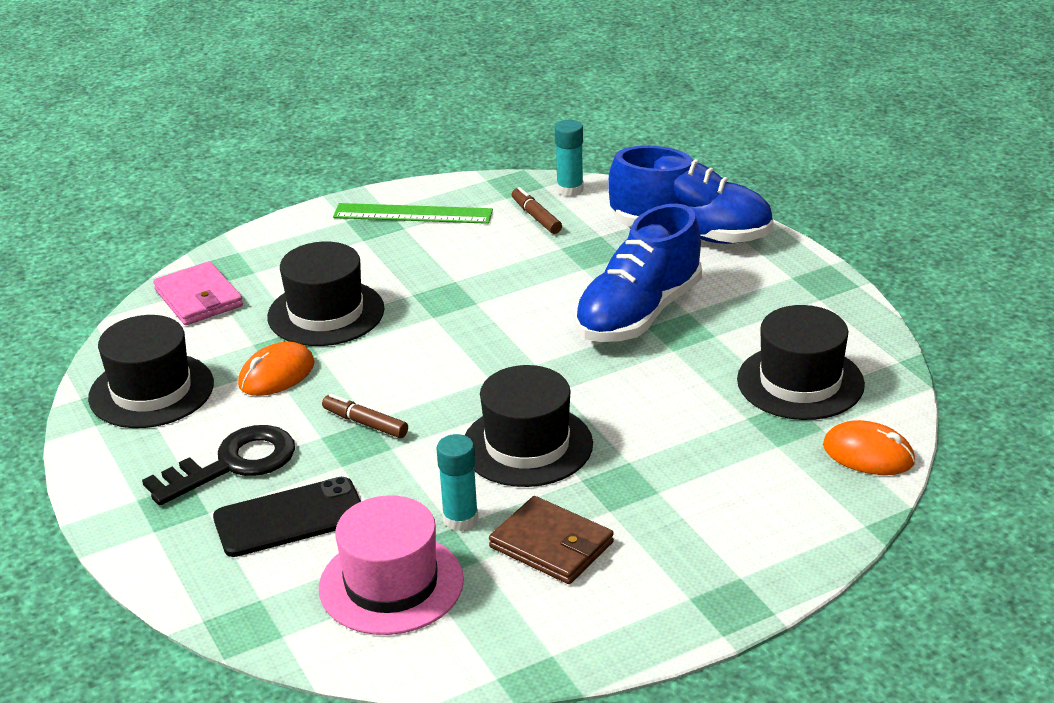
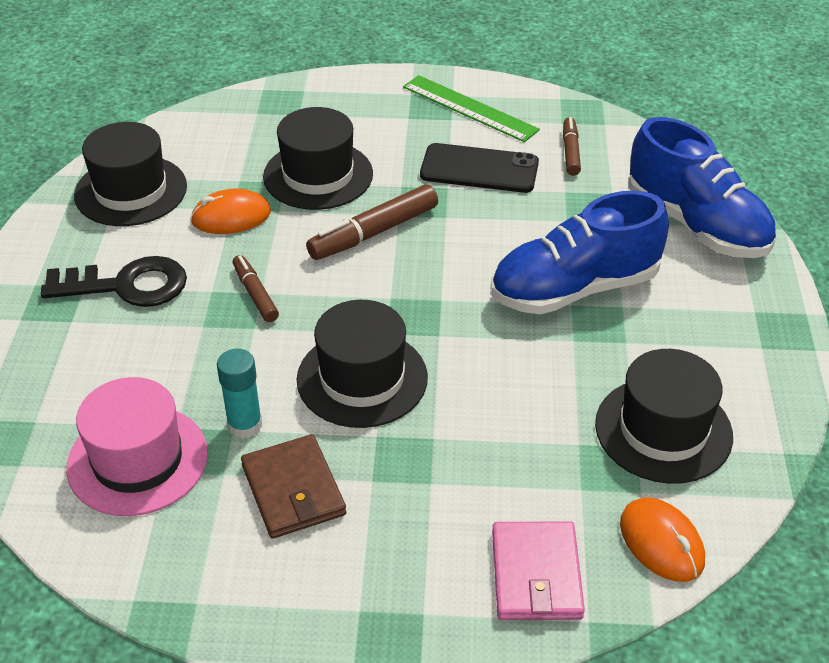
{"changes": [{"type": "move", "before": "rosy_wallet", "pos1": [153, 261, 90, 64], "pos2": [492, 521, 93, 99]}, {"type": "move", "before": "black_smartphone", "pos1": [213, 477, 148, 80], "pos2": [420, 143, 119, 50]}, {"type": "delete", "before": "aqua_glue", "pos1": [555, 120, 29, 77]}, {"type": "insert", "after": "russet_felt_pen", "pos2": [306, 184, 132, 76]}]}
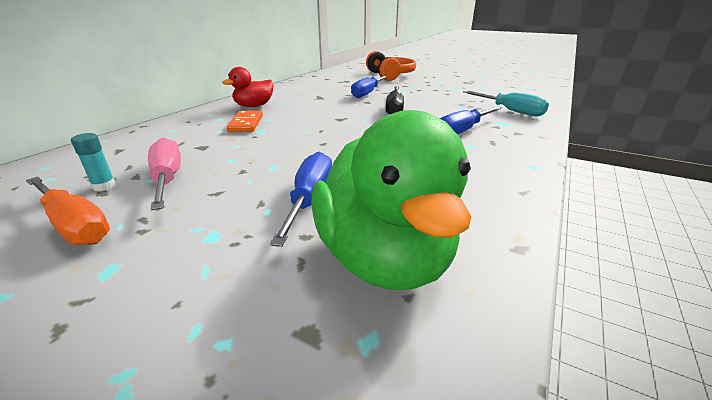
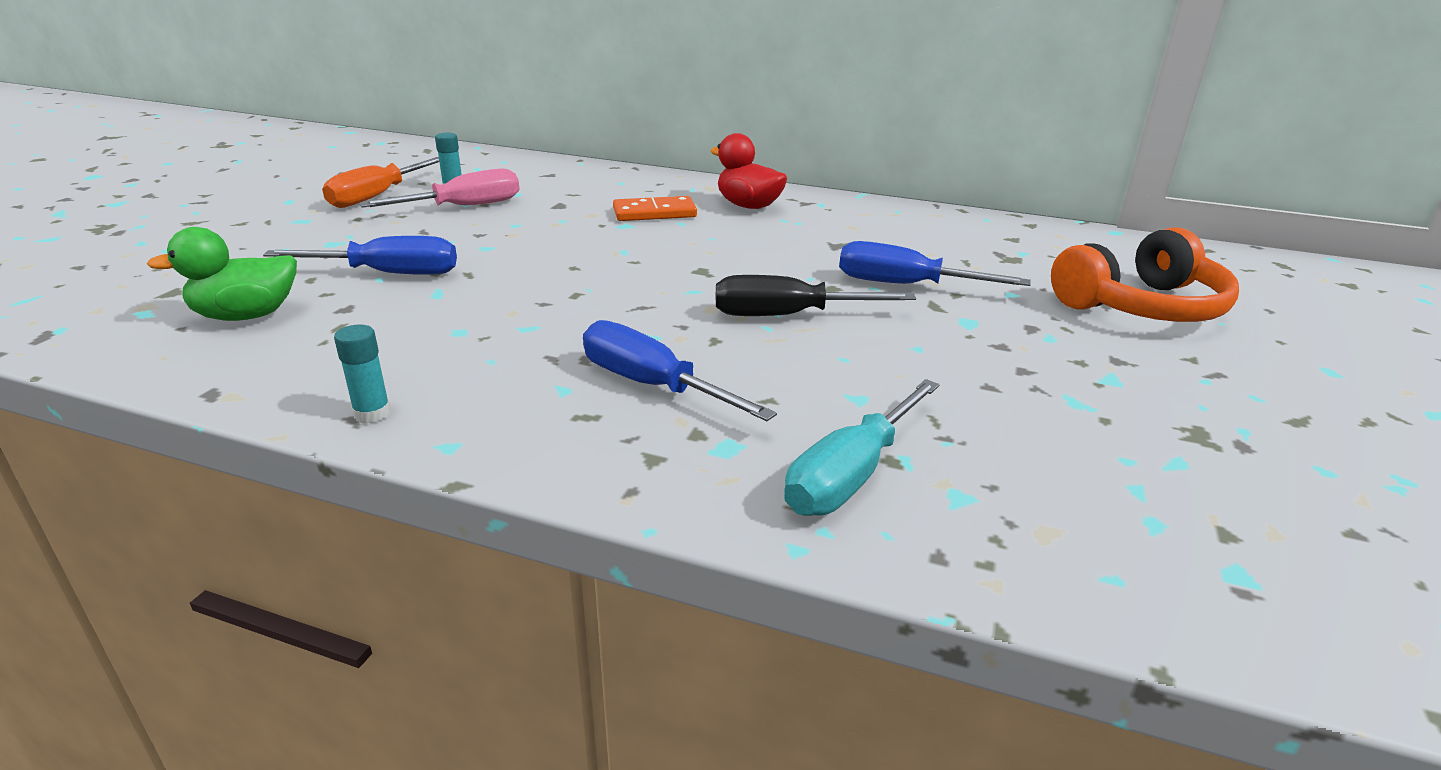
{"changes": [{"type": "resize", "before": "emerald_duck", "pos1": [311, 110, 160, 180], "pos2": [147, 227, 150, 94], "scale": 0.56}, {"type": "insert", "after": "aqua_glue", "pos2": [334, 324, 57, 100]}]}
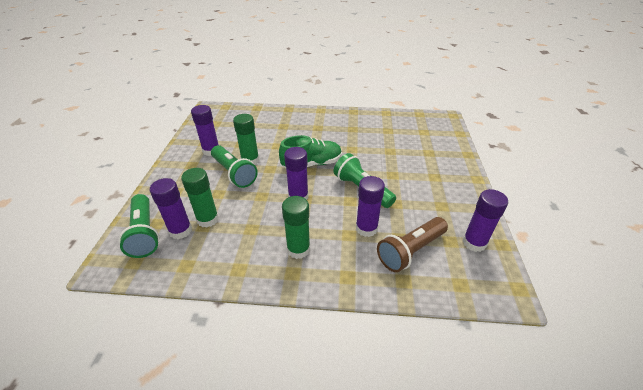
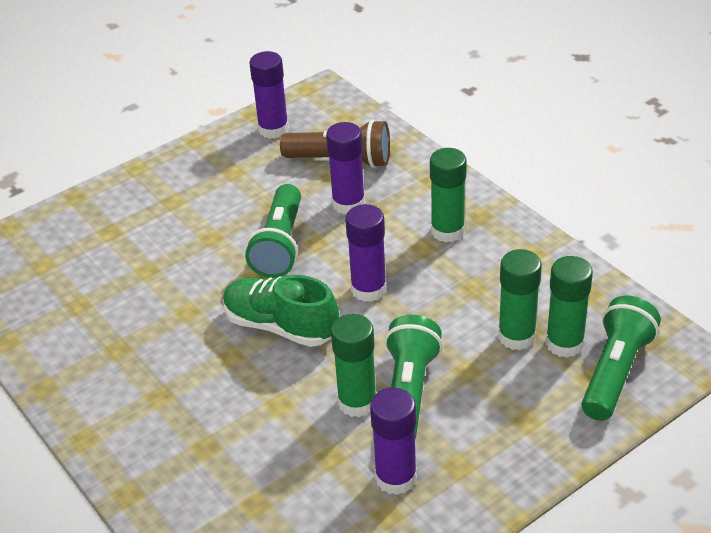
{"changes": [{"type": "recolor", "before": "violet_glue", "after": "emerald_glue", "pos1": [150, 178, 42, 61], "pos2": [546, 256, 47, 102]}]}
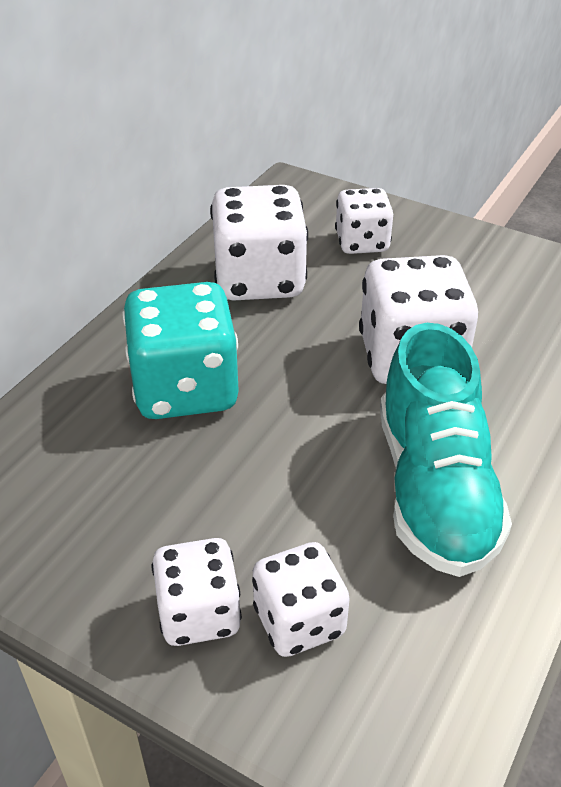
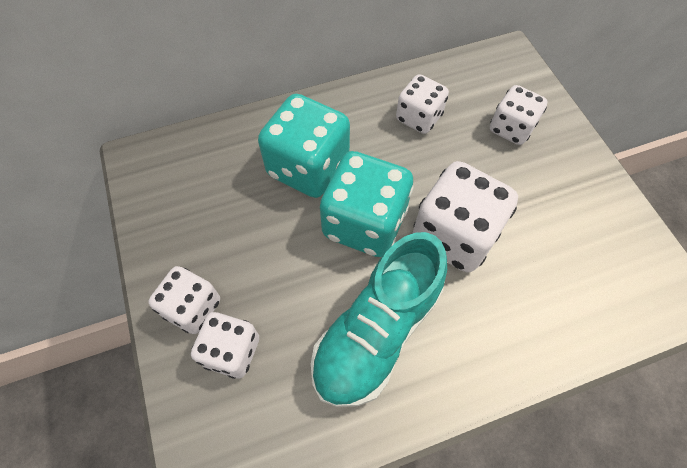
{"changes": [{"type": "resize", "before": "pure_white_dice", "pos1": [210, 185, 98, 116], "pos2": [396, 74, 53, 60], "scale": 0.61}, {"type": "insert", "after": "aqua_dice", "pos2": [320, 151, 94, 106]}]}
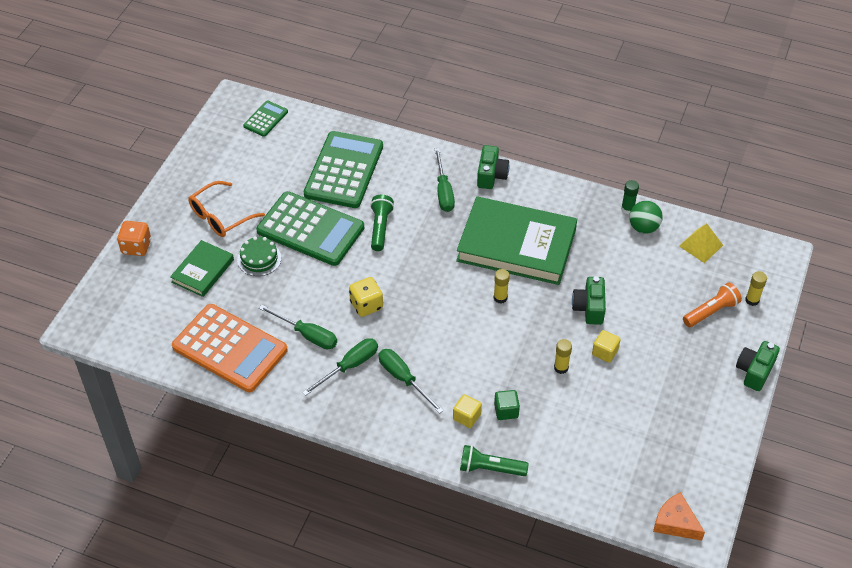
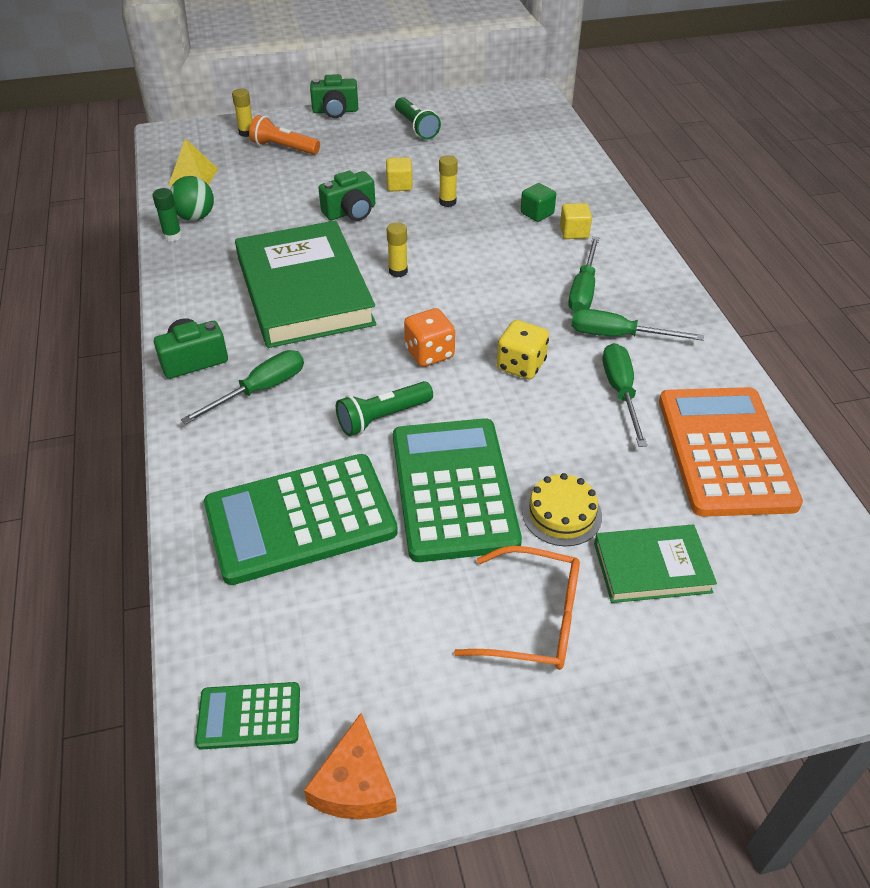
{"changes": [{"type": "move", "before": "bright_orange_dice", "pos1": [117, 221, 34, 35], "pos2": [404, 308, 51, 59]}, {"type": "recolor", "before": "emerald_cake", "after": "golden_cake", "pos1": [237, 237, 44, 39], "pos2": [522, 473, 80, 73]}, {"type": "move", "before": "emerald_flashlight", "pos1": [460, 445, 69, 31], "pos2": [395, 97, 46, 42]}, {"type": "move", "before": "bright_orange_cheese_wedge", "pos1": [653, 492, 52, 49], "pos2": [304, 713, 93, 107]}]}
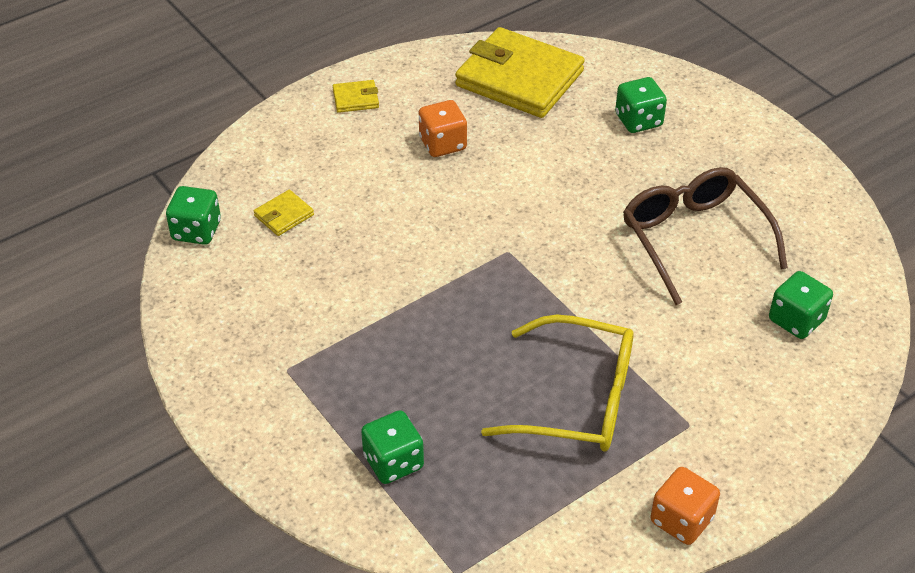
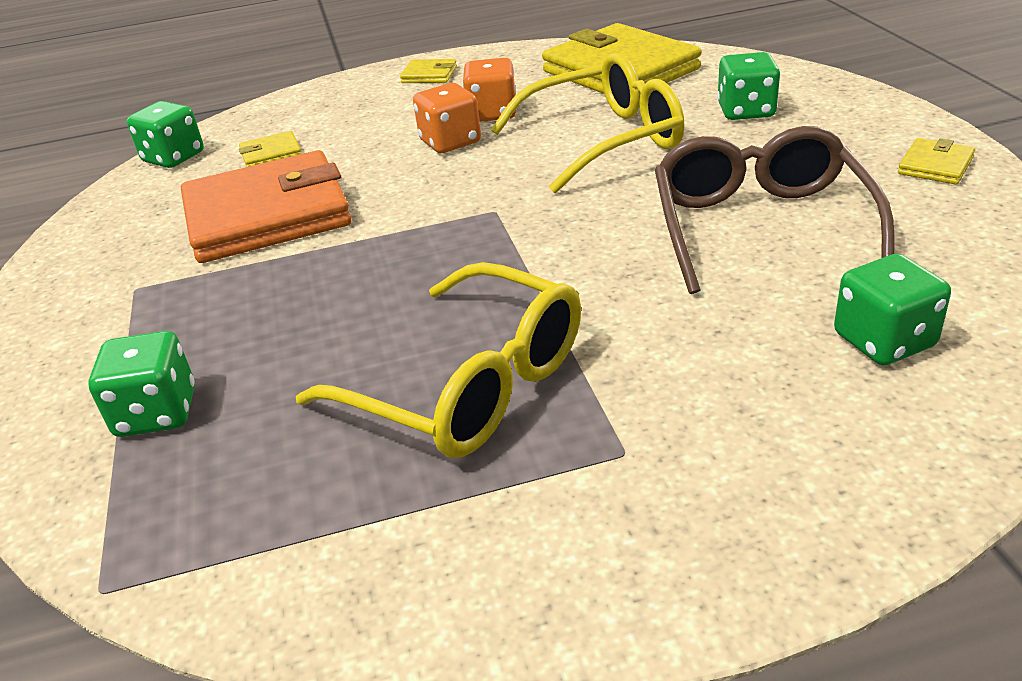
{"changes": [{"type": "move", "before": "bright_orange_dice", "pos1": [650, 467, 70, 78], "pos2": [413, 83, 68, 70]}, {"type": "insert", "after": "bright_orange_wallet", "pos2": [181, 150, 171, 113]}, {"type": "insert", "after": "golden_glasses", "pos2": [491, 53, 194, 141]}, {"type": "insert", "after": "golden_wallet", "pos2": [898, 138, 77, 47]}]}
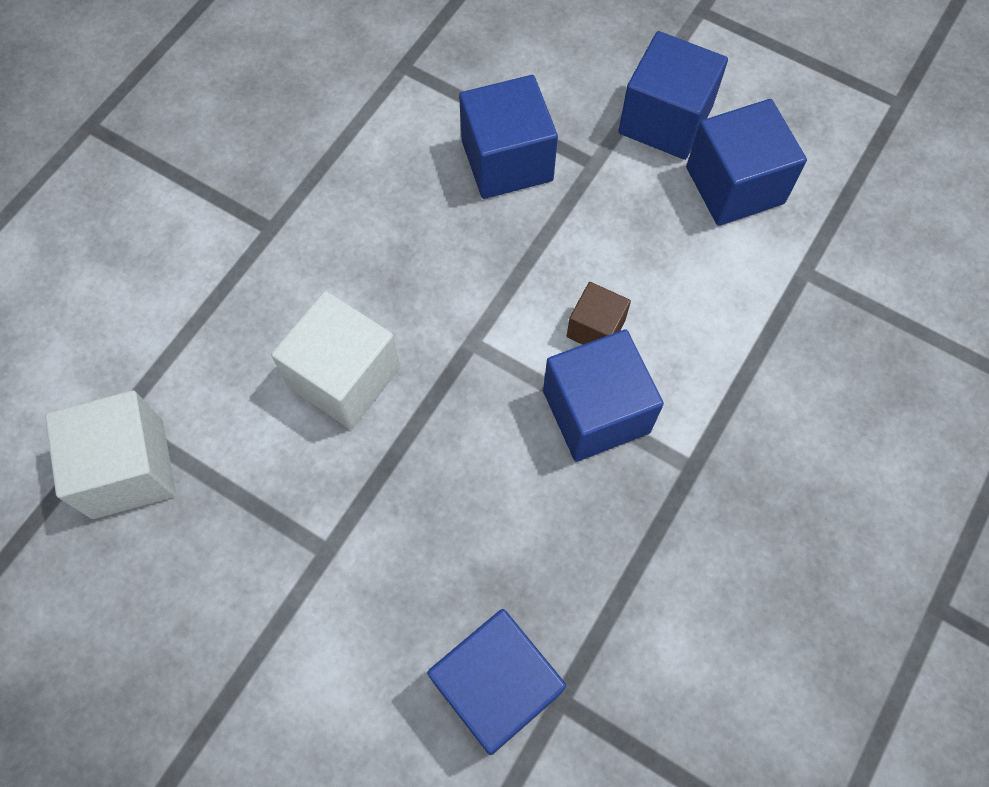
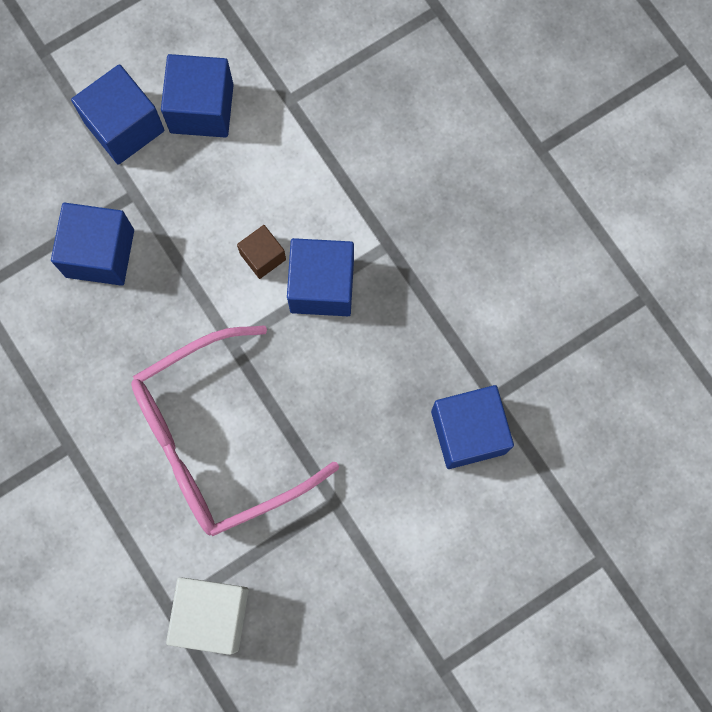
{"changes": [{"type": "replace", "before": "pure_white_cube", "after": "rosy_glasses", "pos1": [271, 291, 129, 138], "pos2": [131, 326, 208, 210]}]}
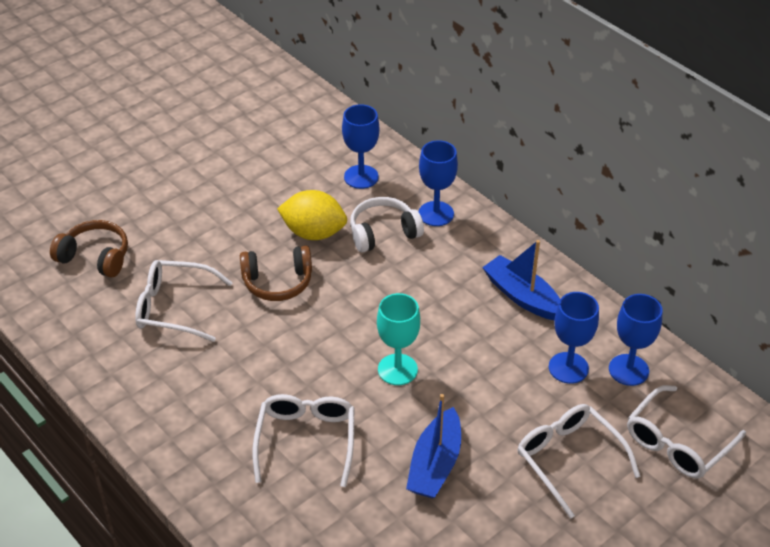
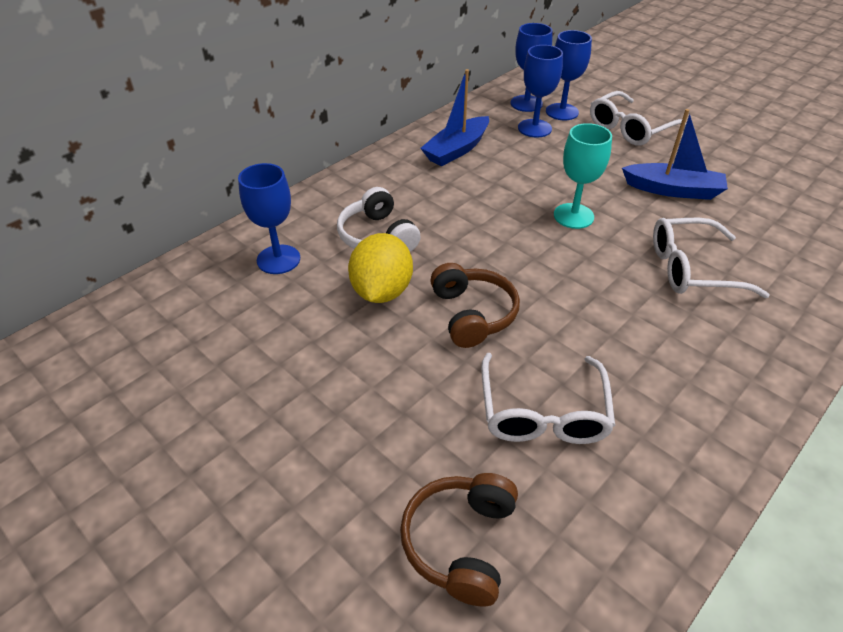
{"changes": [{"type": "move", "before": "blue_goblet", "pos1": [419, 140, 39, 86], "pos2": [546, 30, 46, 90]}, {"type": "delete", "before": "pure_white_glasses", "pos1": [627, 385, 119, 93]}]}
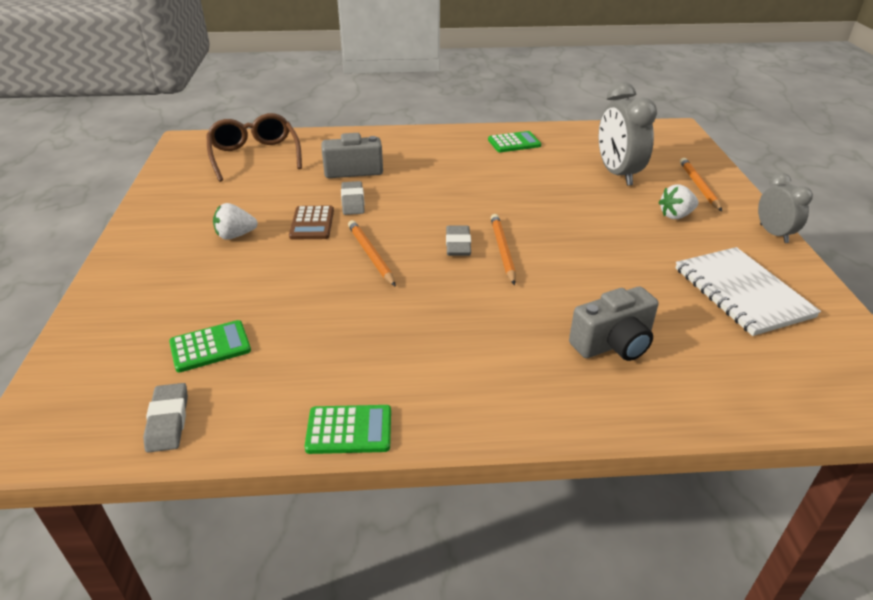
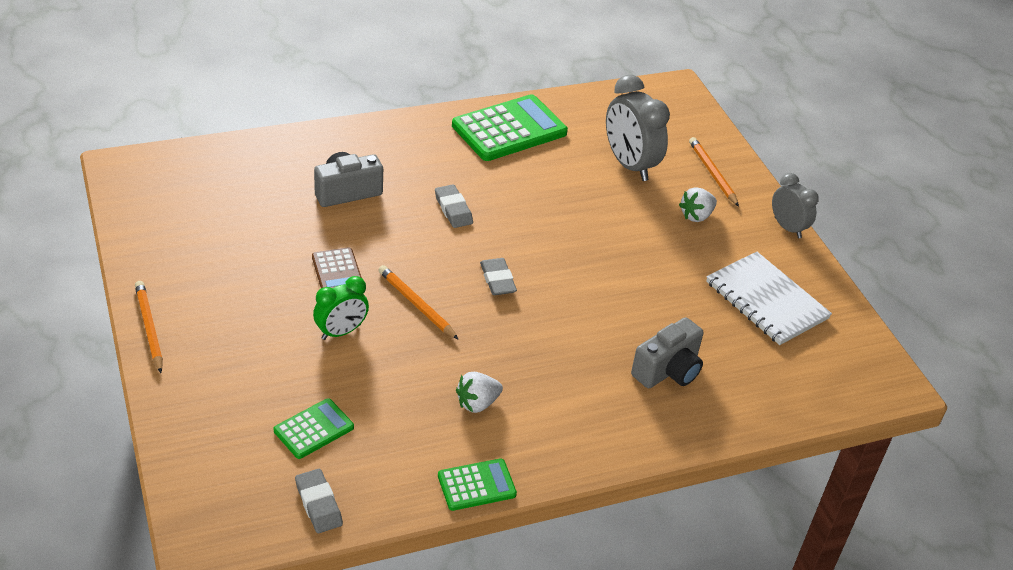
{"changes": [{"type": "delete", "before": "russet_glasses", "pos1": [206, 113, 96, 69]}, {"type": "move", "before": "pure_white_toy_strawberry", "pos1": [213, 203, 45, 37], "pos2": [456, 372, 47, 41]}, {"type": "move", "before": "ash-grey_eraser", "pos1": [341, 181, 24, 34], "pos2": [435, 184, 38, 44]}, {"type": "resize", "before": "emerald_calculator", "pos1": [488, 131, 53, 21], "pos2": [452, 94, 116, 67], "scale": 1.89}, {"type": "move", "before": "bright_orange_lead_pencil", "pos1": [491, 214, 25, 71], "pos2": [135, 281, 28, 92]}, {"type": "insert", "after": "emerald_bedside_clock", "pos2": [313, 276, 56, 64]}]}
